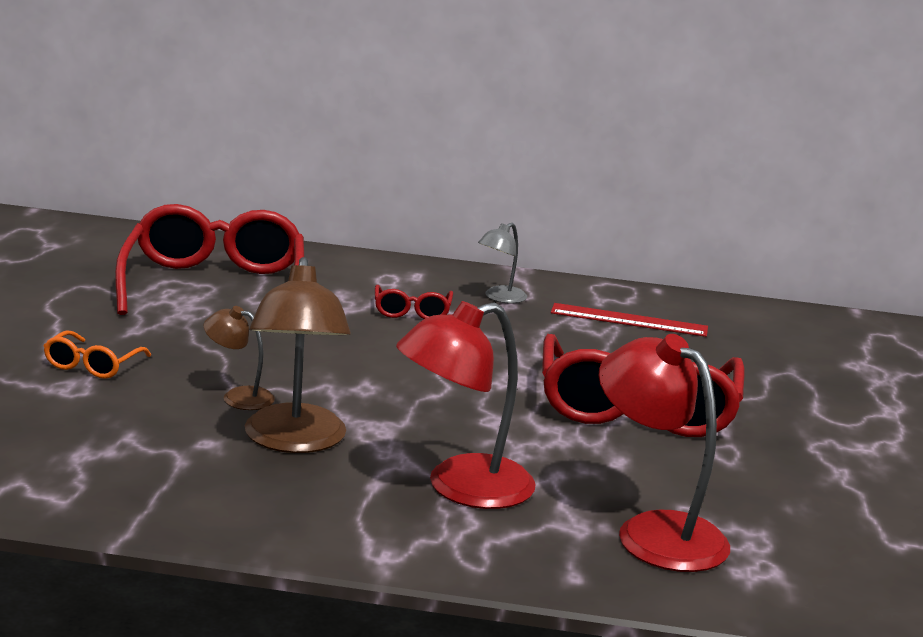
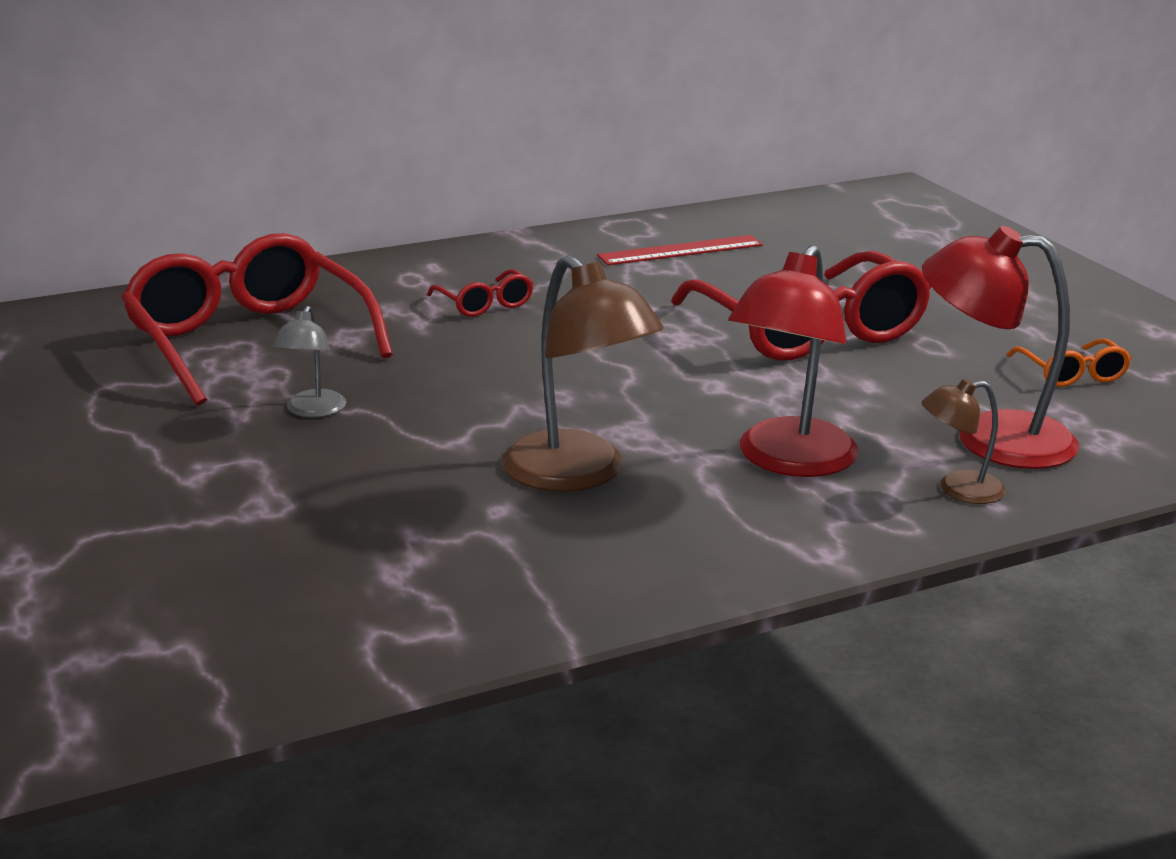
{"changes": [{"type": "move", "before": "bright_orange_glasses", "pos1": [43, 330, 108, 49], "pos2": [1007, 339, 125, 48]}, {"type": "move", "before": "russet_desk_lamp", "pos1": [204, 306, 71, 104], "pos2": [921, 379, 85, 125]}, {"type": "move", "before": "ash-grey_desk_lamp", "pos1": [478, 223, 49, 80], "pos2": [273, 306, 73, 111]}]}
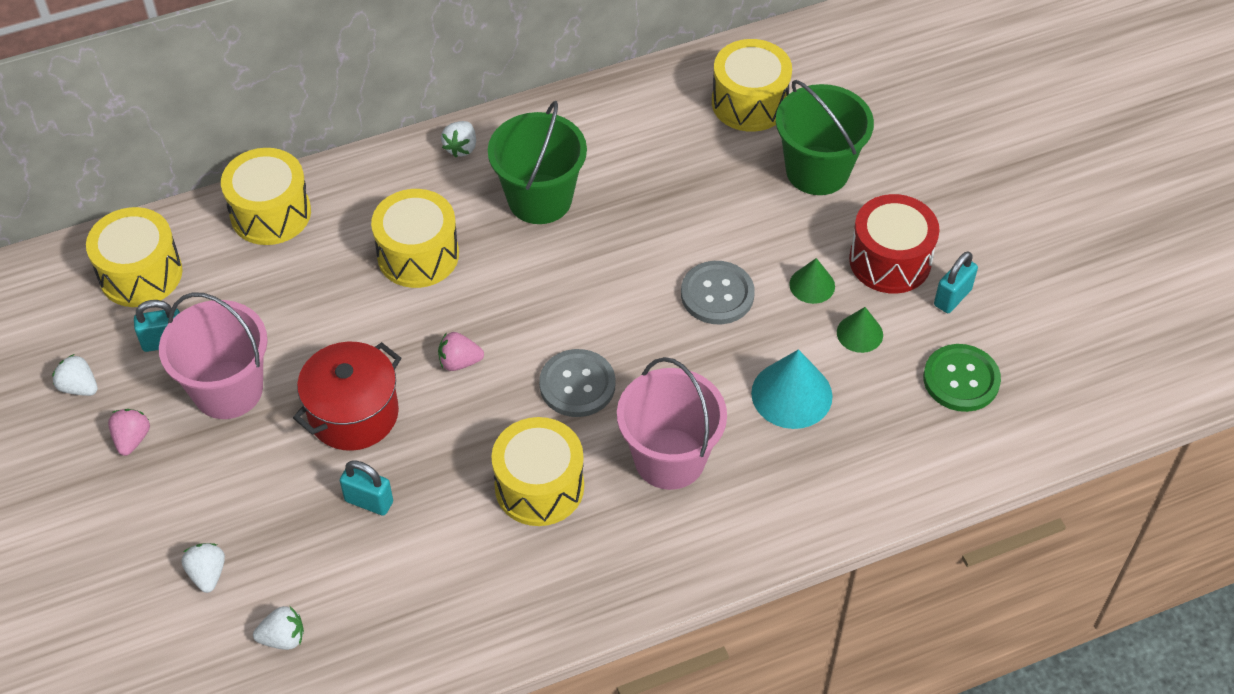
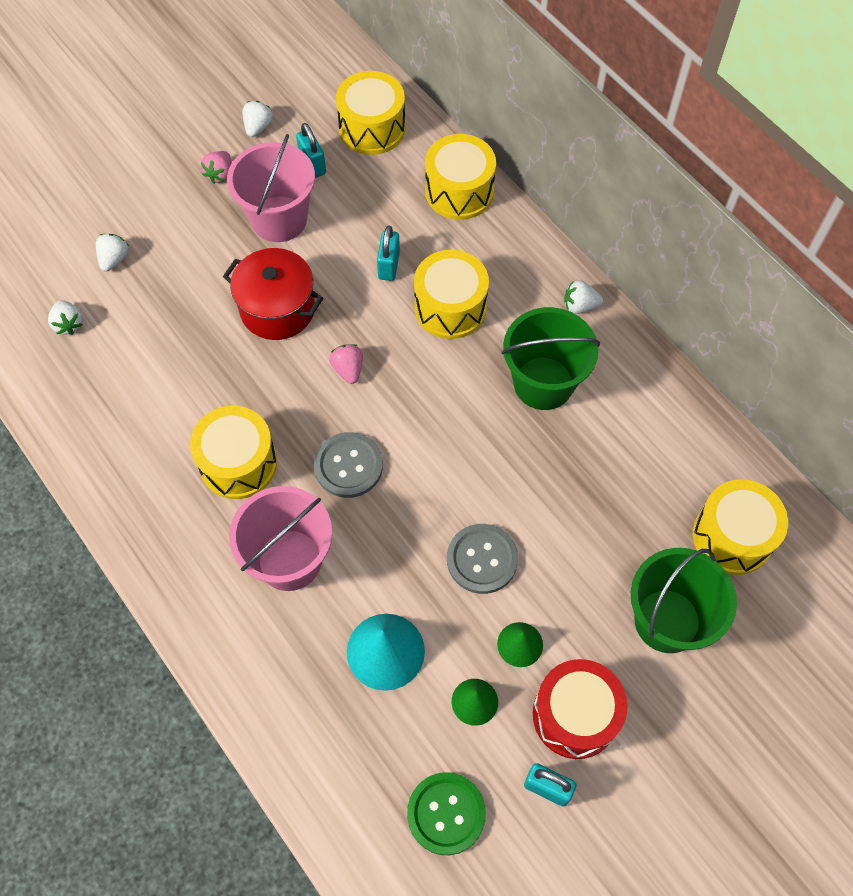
{"changes": [{"type": "rotate", "before": "rosy_toy_strawberry", "pos1": [108, 409, 42, 47], "pos2": [201, 151, 31, 33], "turn": 120}, {"type": "rotate", "before": "pure_white_toy_strawberry", "pos1": [182, 543, 43, 50], "pos2": [96, 234, 33, 38], "turn": -45}, {"type": "move", "before": "aqua_lock", "pos1": [340, 460, 53, 56], "pos2": [377, 225, 23, 56]}]}
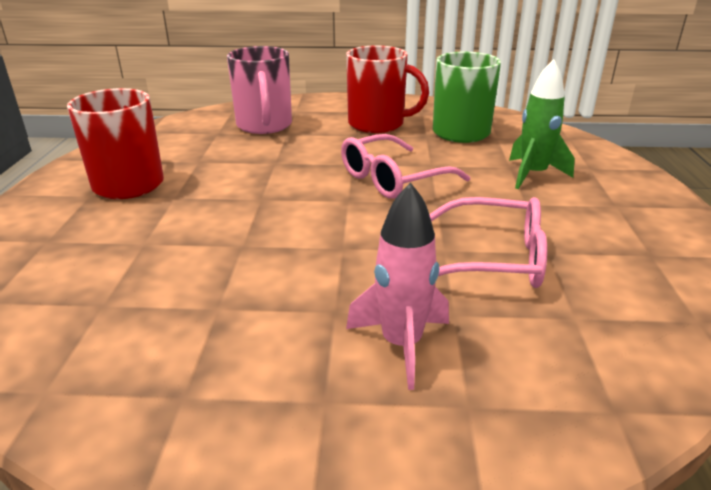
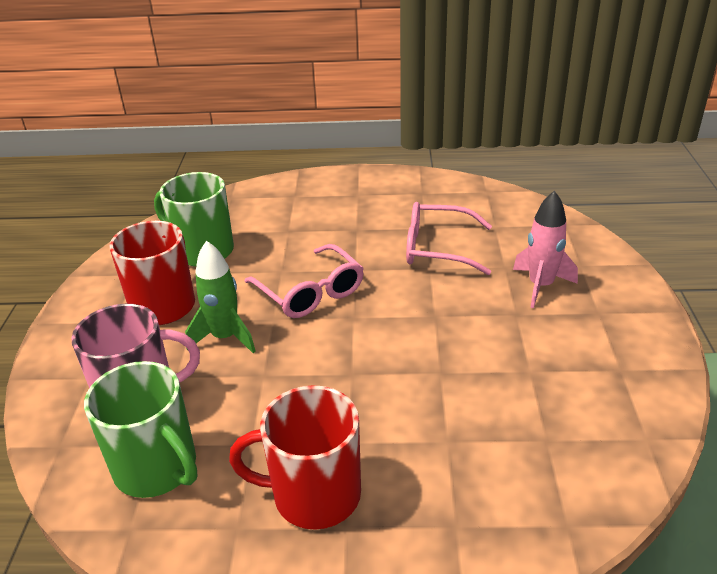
{"changes": [{"type": "rotate", "before": "rosy_glasses", "pos1": [429, 197, 118, 91], "pos2": [406, 202, 86, 73], "turn": -90}, {"type": "move", "before": "emerald_toy_rocket", "pos1": [509, 59, 66, 130], "pos2": [185, 241, 71, 113]}, {"type": "insert", "after": "emerald_coffee_mug", "pos2": [84, 361, 114, 137]}]}
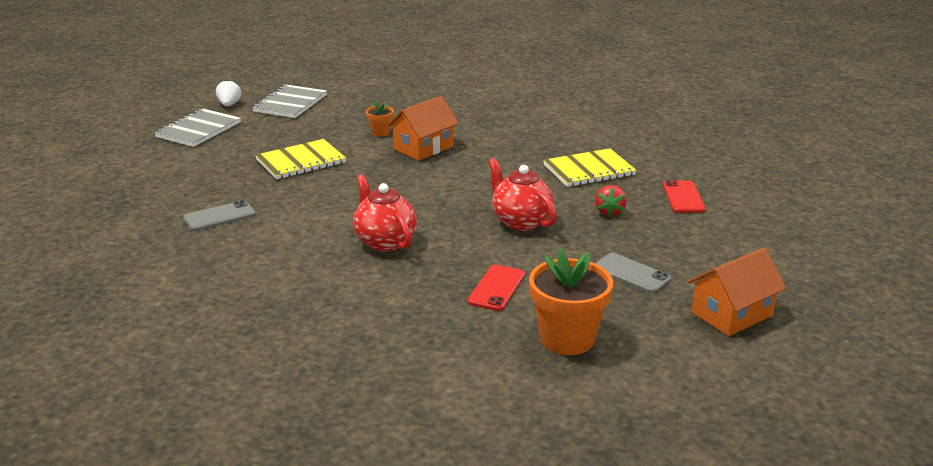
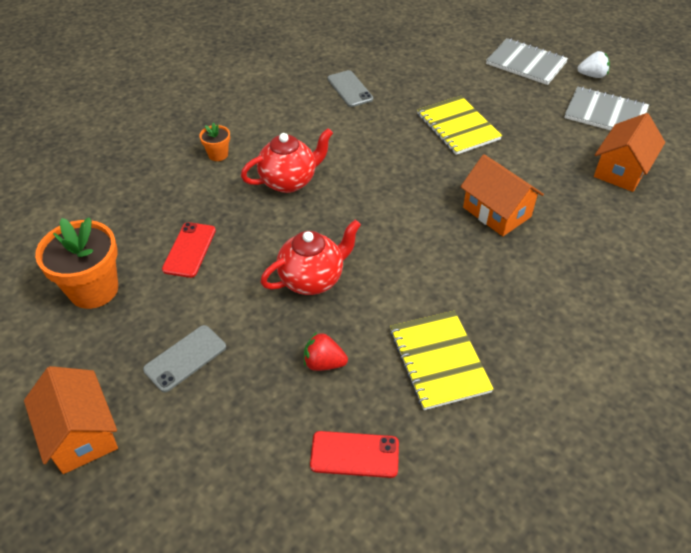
{"changes": [{"type": "move", "before": "bright_orange_plant_pot", "pos1": [366, 101, 28, 36], "pos2": [199, 122, 31, 39]}, {"type": "rotate", "before": "crimson_smartphone", "pos1": [467, 265, 58, 46], "pos2": [162, 222, 54, 56], "turn": 75}, {"type": "insert", "after": "bright_orange_house", "pos2": [594, 113, 71, 79]}]}
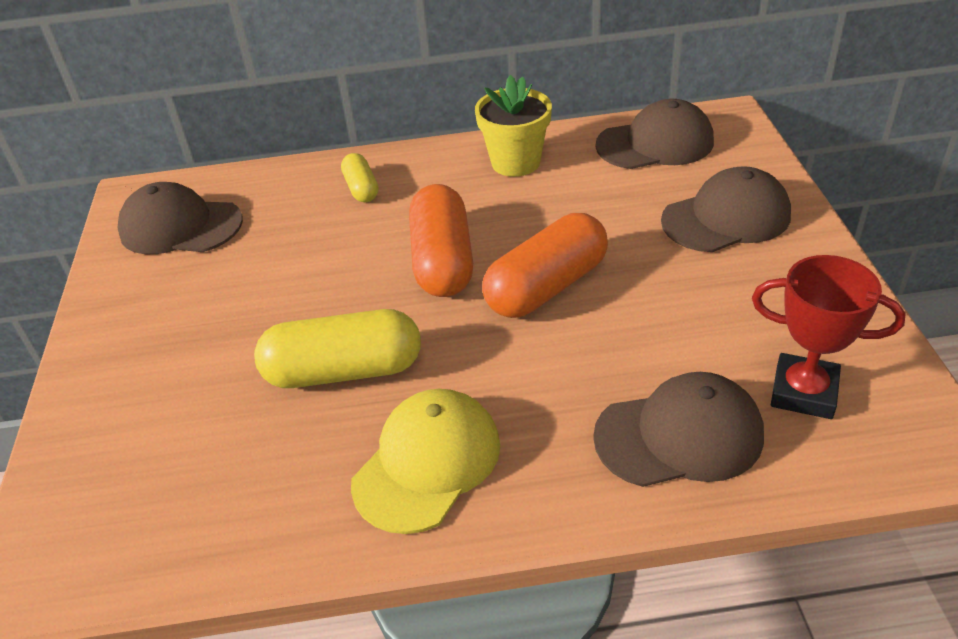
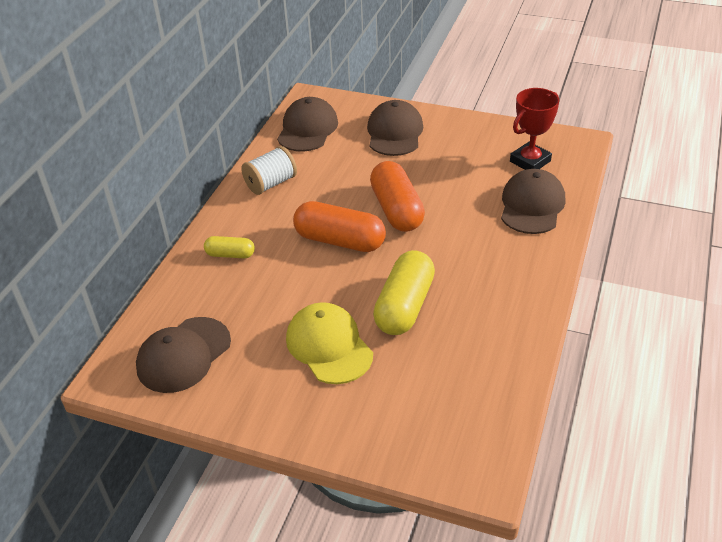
{"changes": [{"type": "move", "before": "golden_baseball_cap", "pos1": [351, 389, 149, 145], "pos2": [286, 302, 87, 82]}, {"type": "replace", "before": "golden_plant_pot", "after": "pure_white_reel_of_thread", "pos1": [475, 75, 77, 102], "pos2": [241, 146, 56, 49]}]}
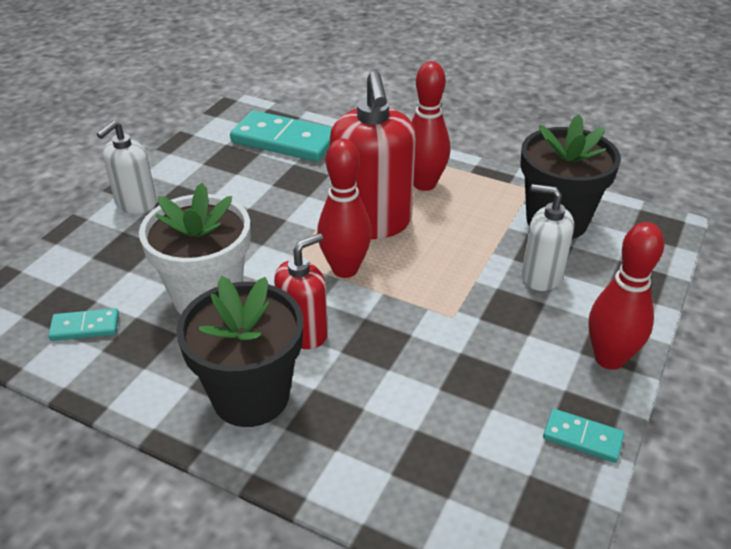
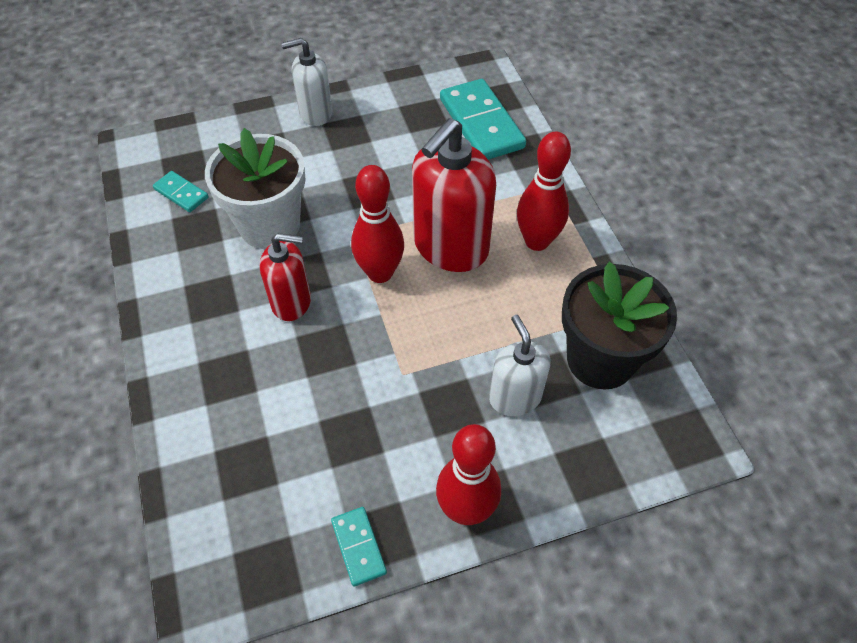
{"changes": [{"type": "delete", "before": "black_plant_pot", "pos1": [176, 276, 127, 151]}]}
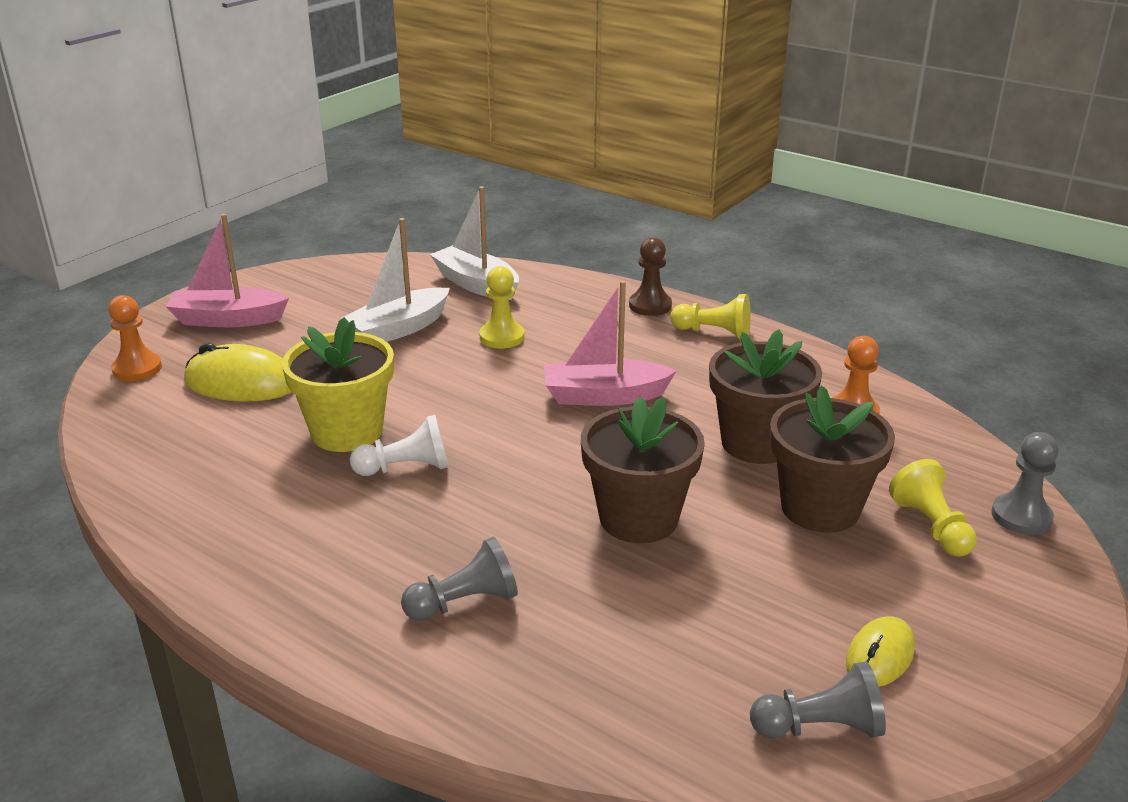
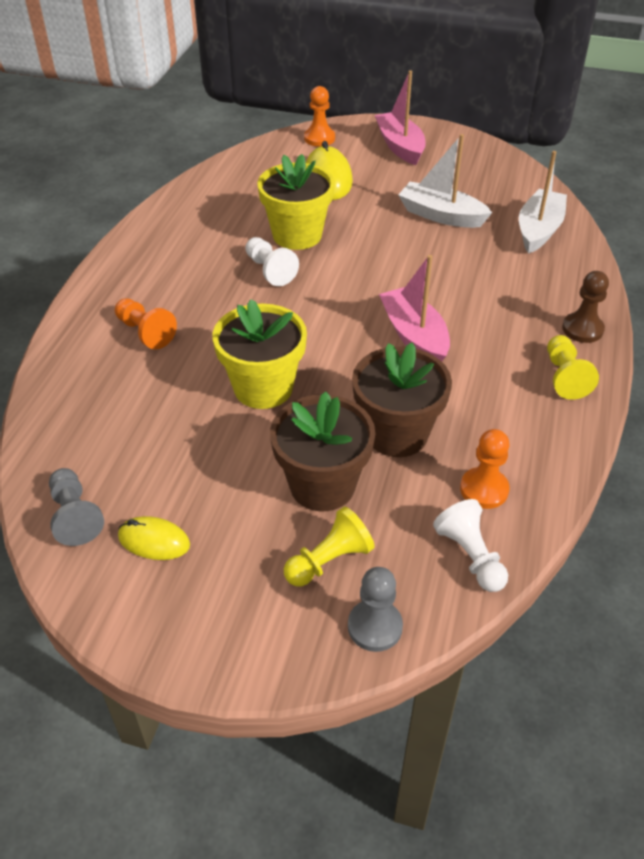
{"changes": [{"type": "recolor", "before": "ash-grey_pawn", "after": "bright_orange_pawn", "pos1": [401, 537, 117, 84], "pos2": [115, 298, 62, 51]}, {"type": "delete", "before": "golden_pawn", "pos1": [479, 266, 45, 83]}, {"type": "recolor", "before": "russet_plant_pot", "after": "golden_plant_pot", "pos1": [581, 397, 124, 146], "pos2": [213, 299, 94, 110]}, {"type": "insert", "after": "pure_white_pawn", "pos2": [433, 499, 75, 93]}]}
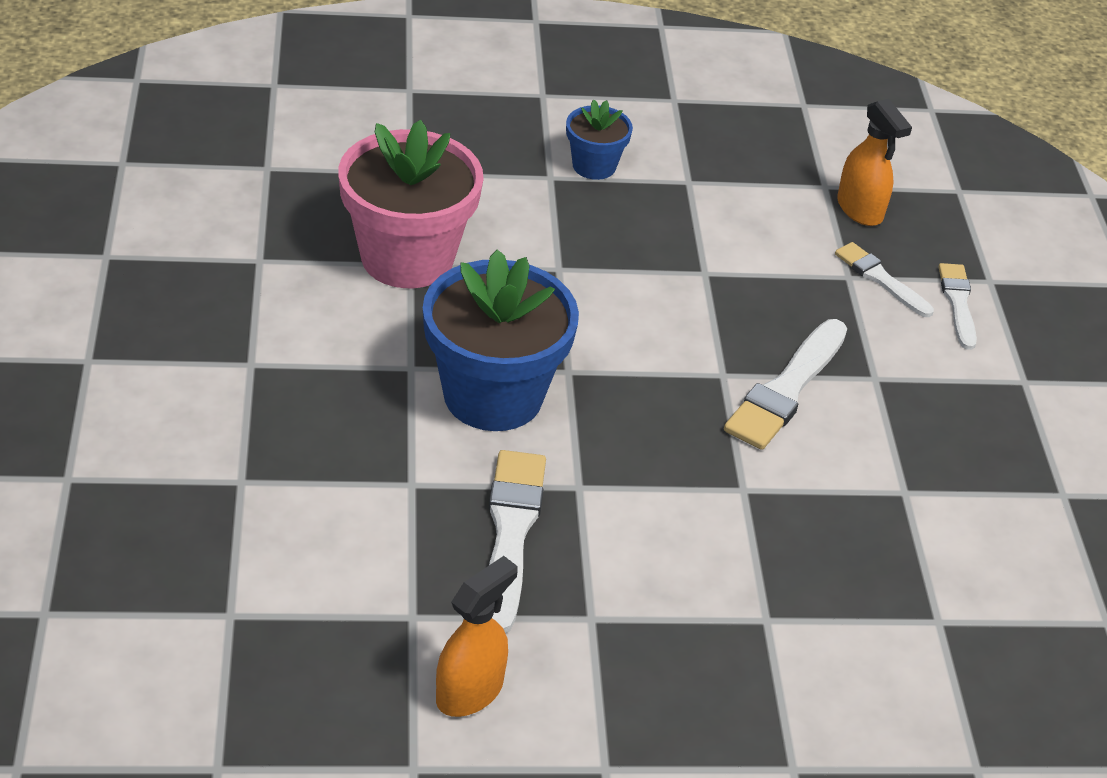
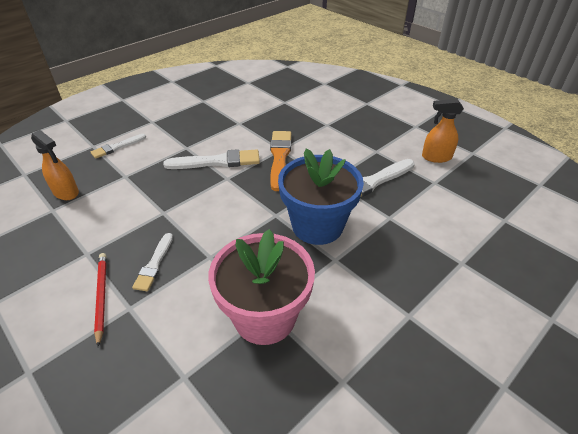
{"changes": [{"type": "replace", "before": "blue_plant_pot", "after": "crimson_lead_pencil", "pos1": [566, 100, 67, 80], "pos2": [94, 253, 13, 94]}, {"type": "move", "before": "pure_white_paintbrush", "pos1": [835, 242, 99, 75], "pos2": [132, 233, 41, 58]}, {"type": "rotate", "before": "bright_orange_spray_cleaner", "pos1": [837, 99, 75, 127], "pos2": [31, 130, 48, 70], "turn": 105}, {"type": "insert", "after": "bright_orange_paintbrush", "pos2": [270, 131, 21, 60]}]}
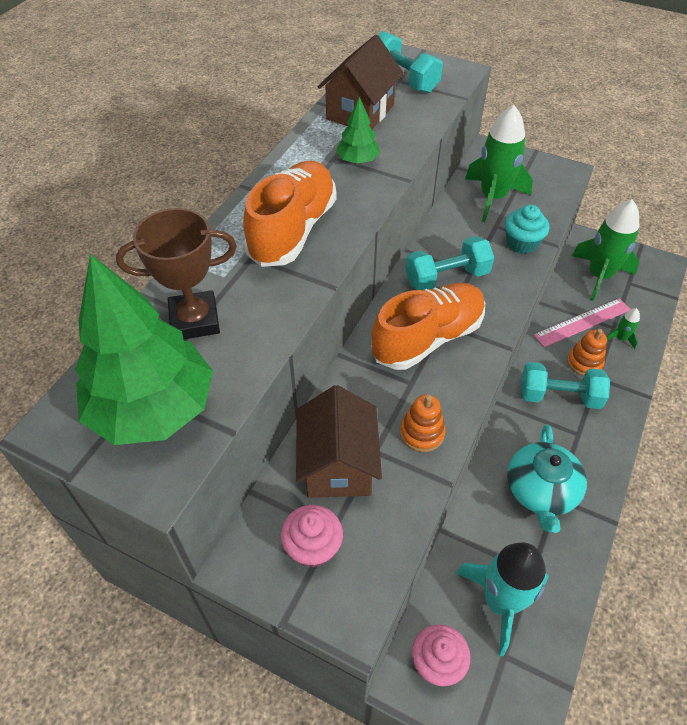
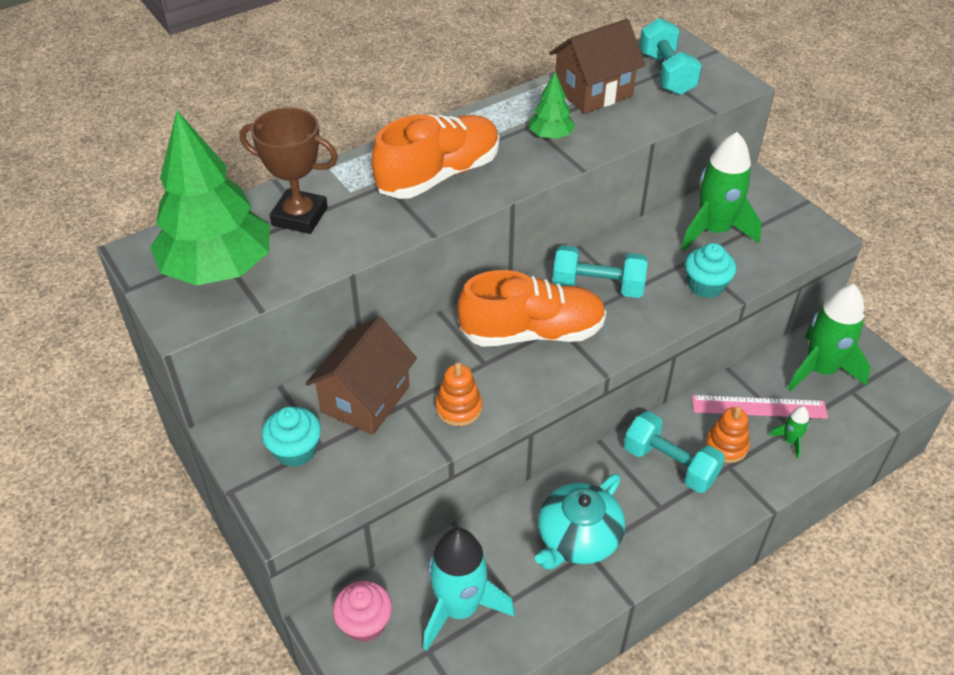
{"changes": [{"type": "recolor", "before": "rosy_cupcake", "after": "aqua_cupcake", "pos1": [281, 505, 62, 63], "pos2": [262, 407, 59, 60]}]}
